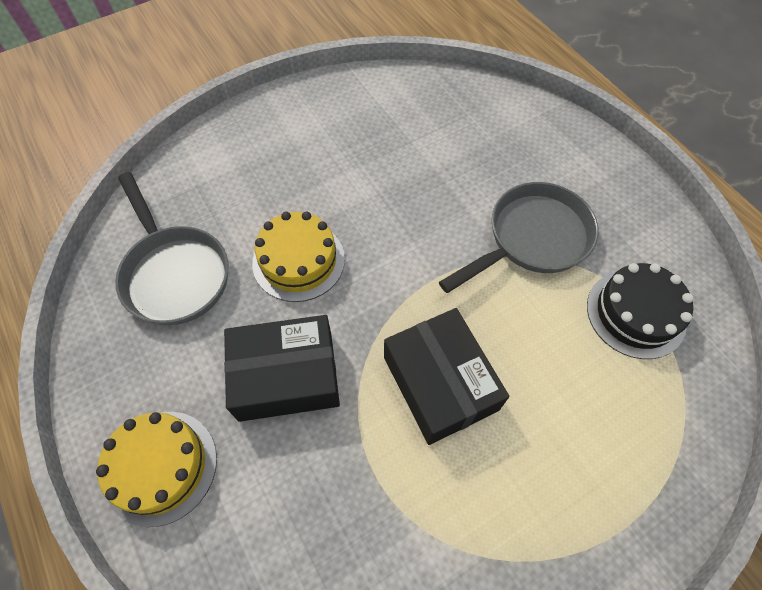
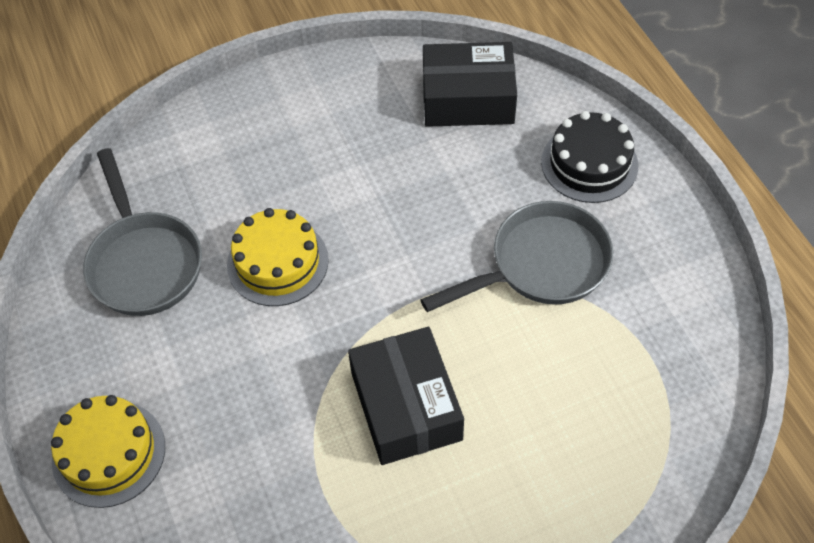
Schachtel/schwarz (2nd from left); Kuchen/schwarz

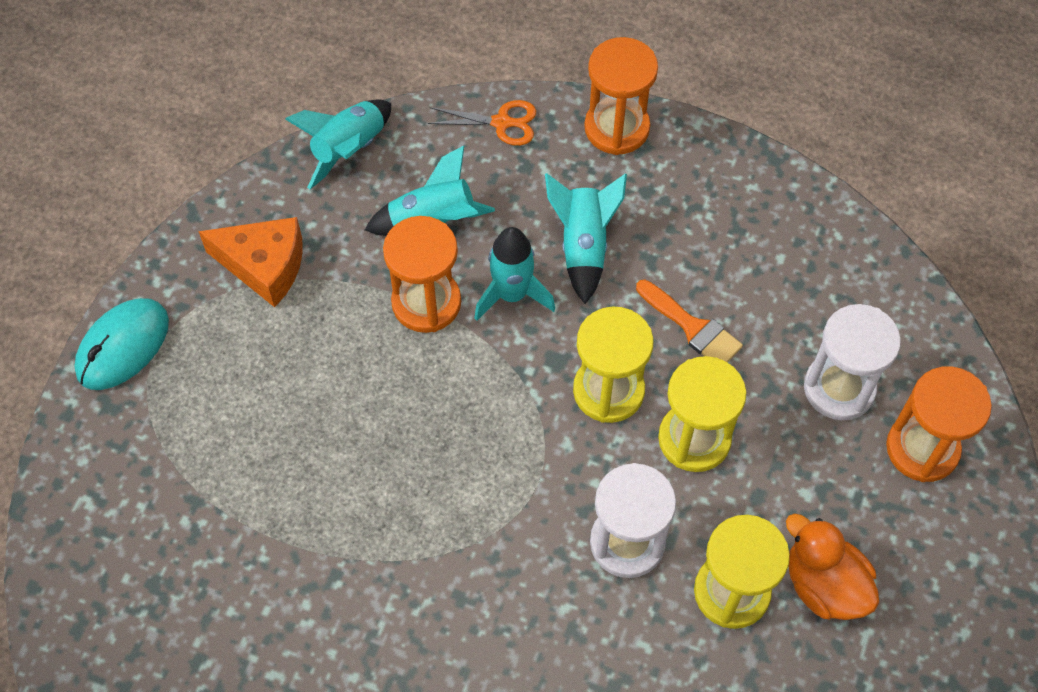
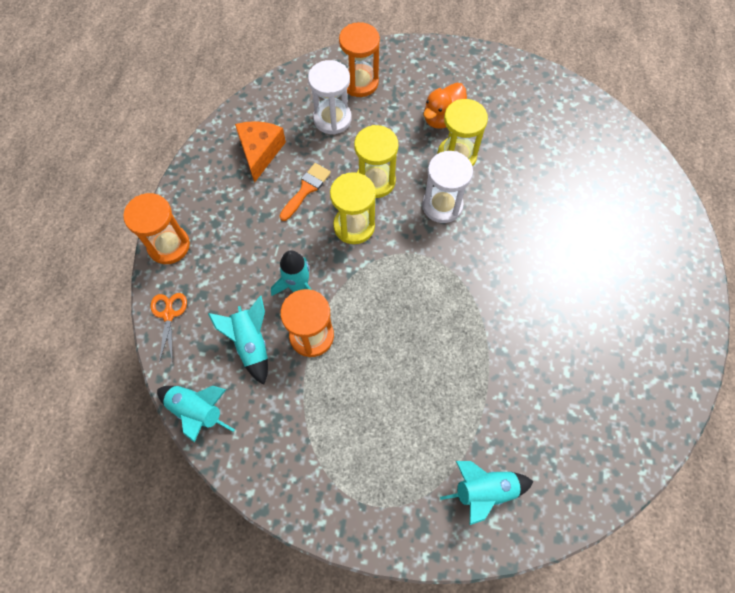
Käse/orange; Rakete/türkis (4th from left); Computermaus/türkis

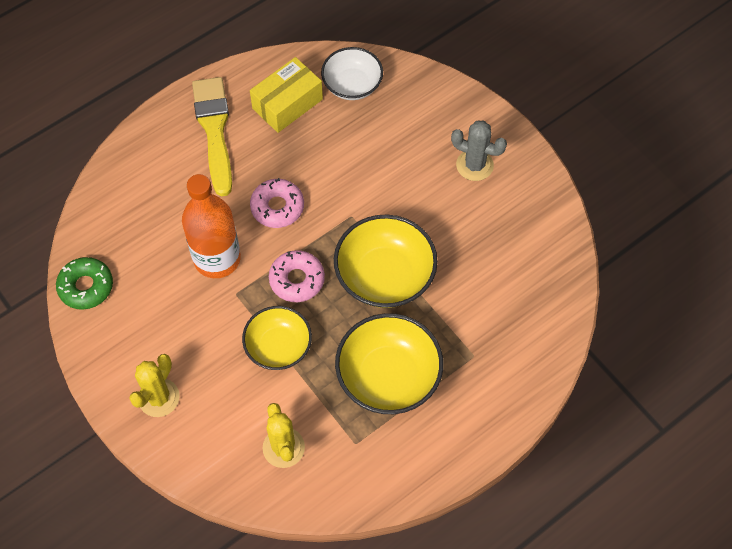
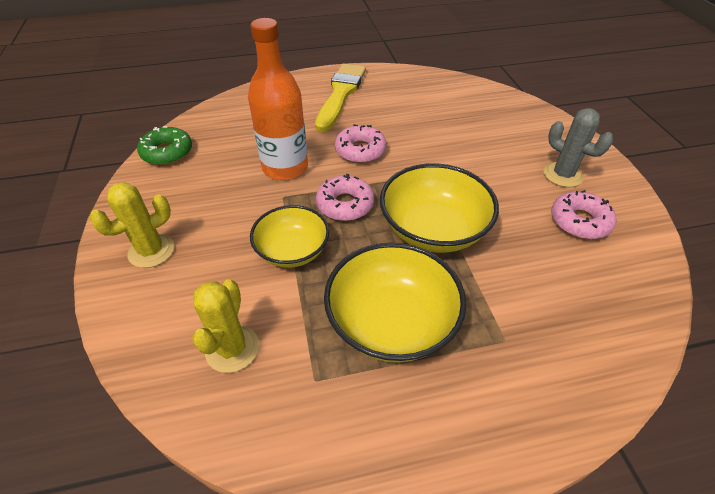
Donut/rosa (3rd from left); Schachtel/gelb; Schüssel/weiß

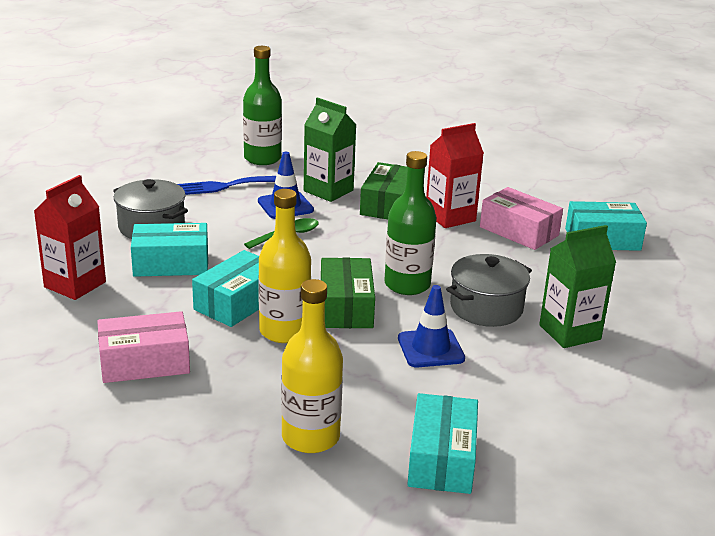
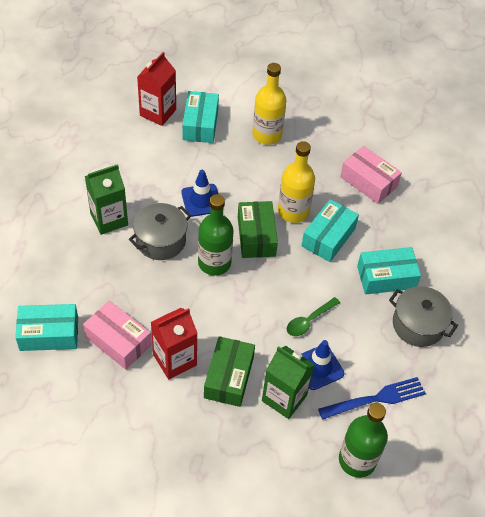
Getränkekarton/rot (1st from left); Schachtel/rosa (2nd from left)

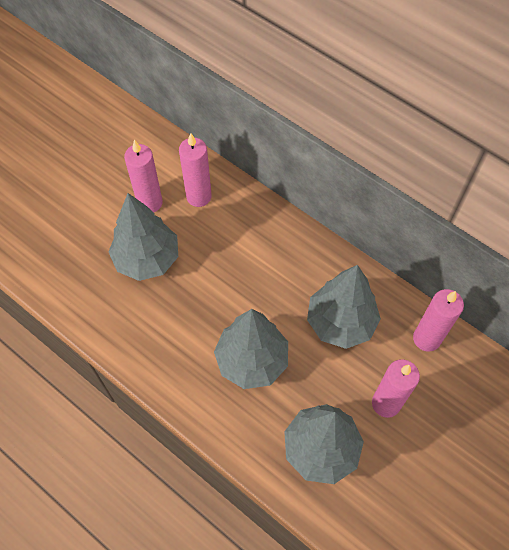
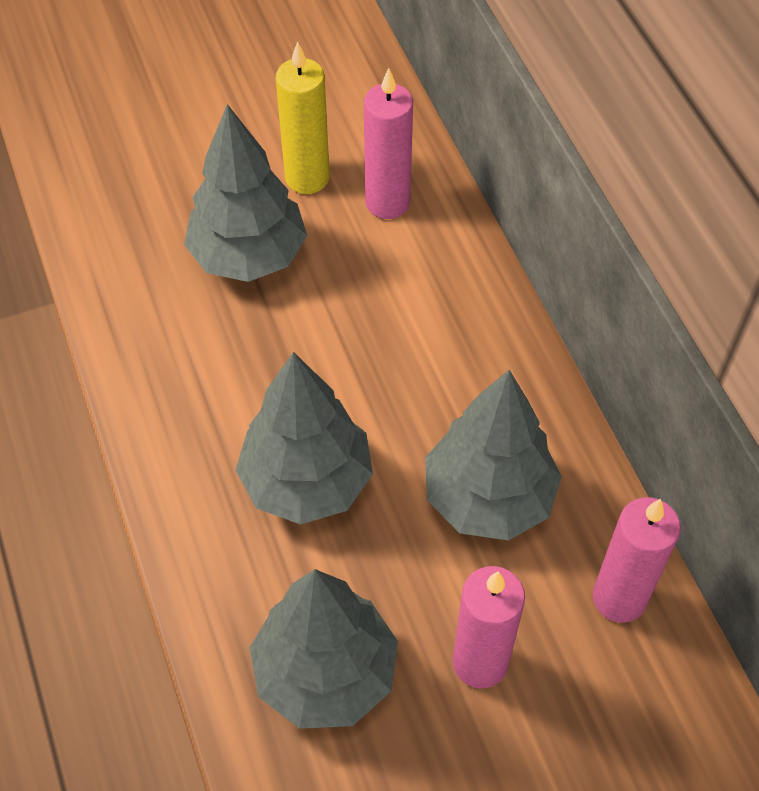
Kerze/gelb

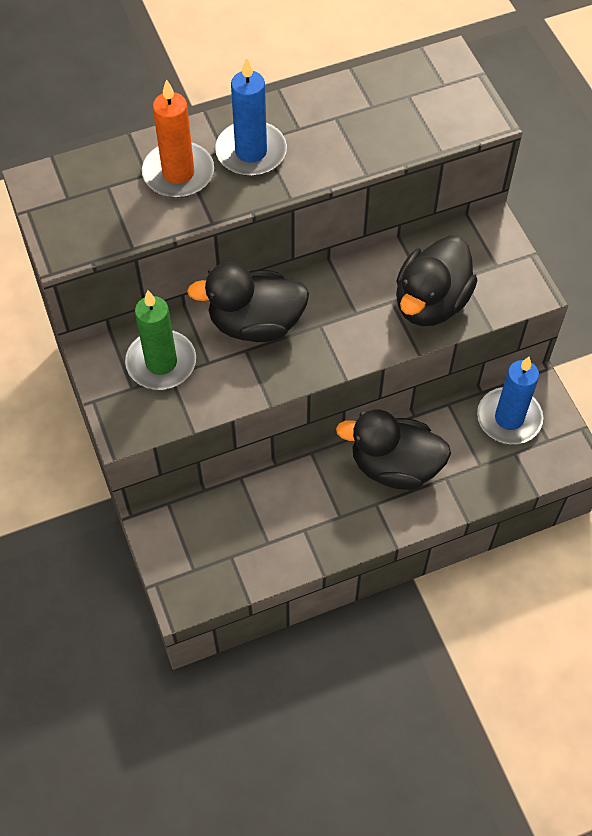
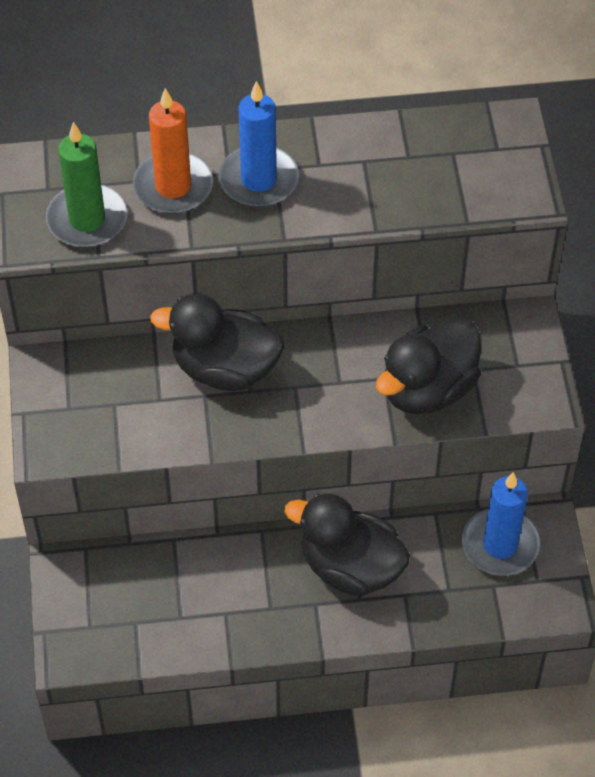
Kerze/grün

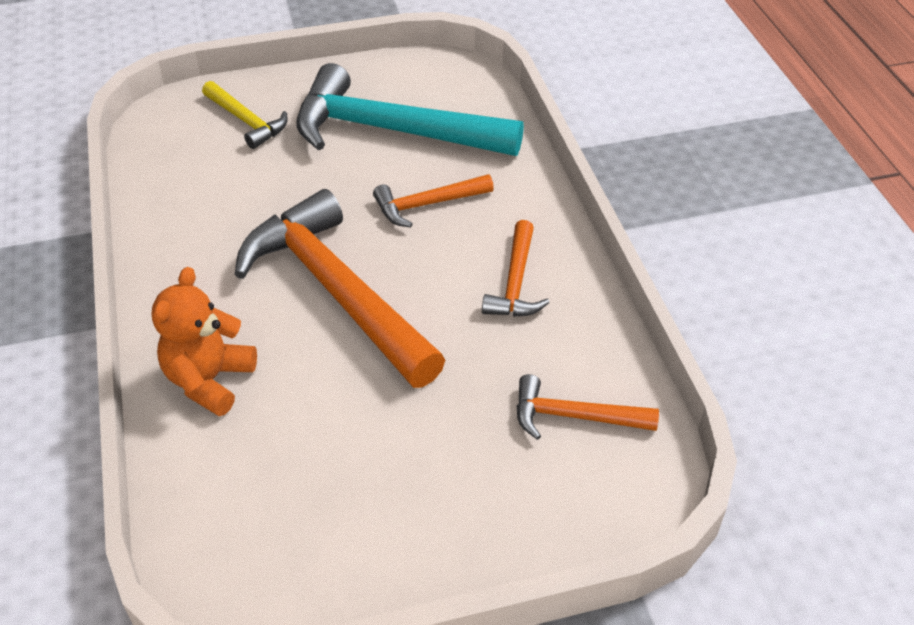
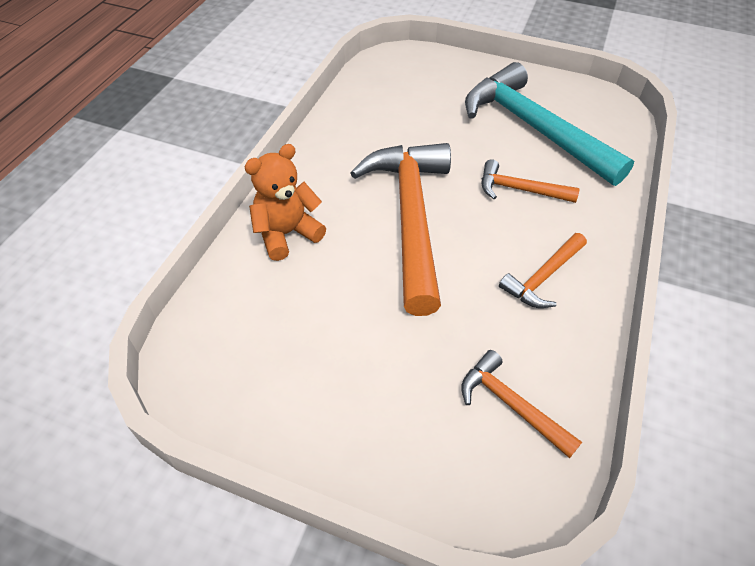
Hammer/gelb

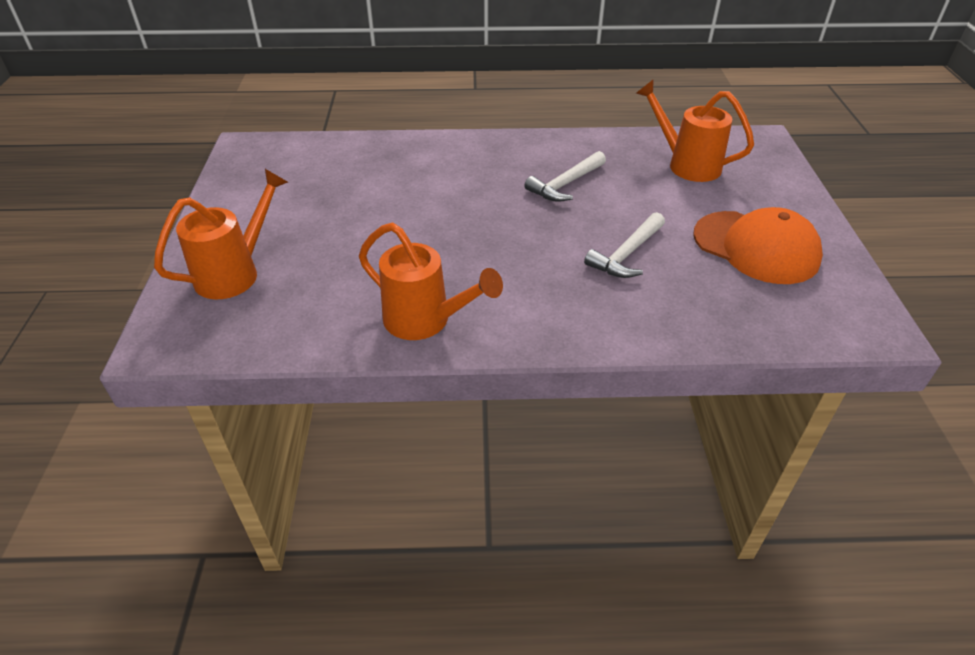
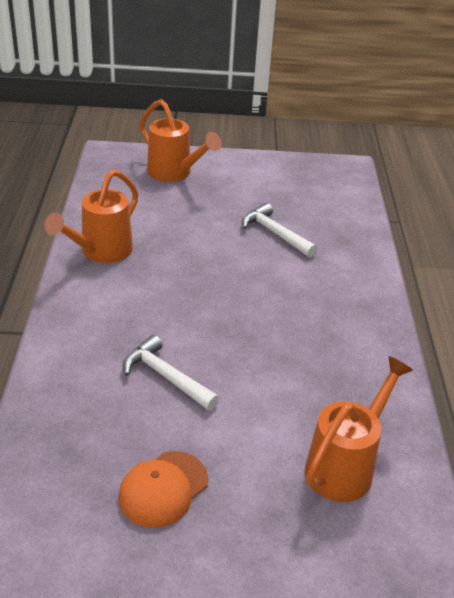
Kappe/orange; Hammer/weiß (2nd from left)

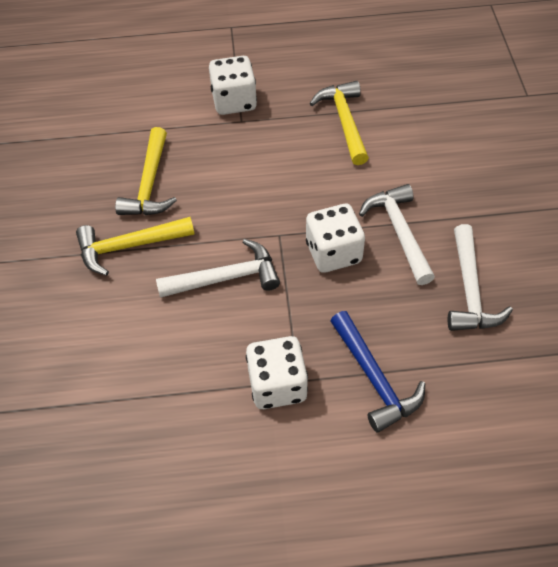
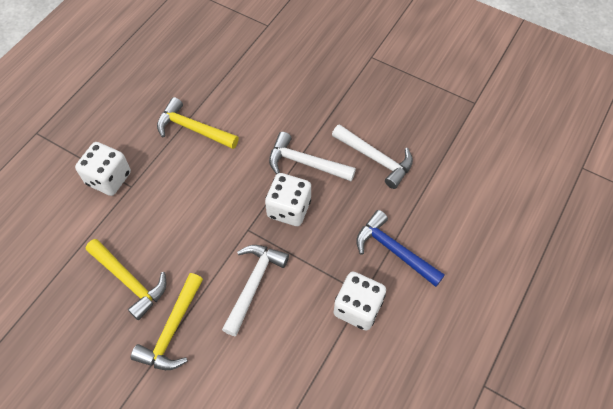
Hammer/blau

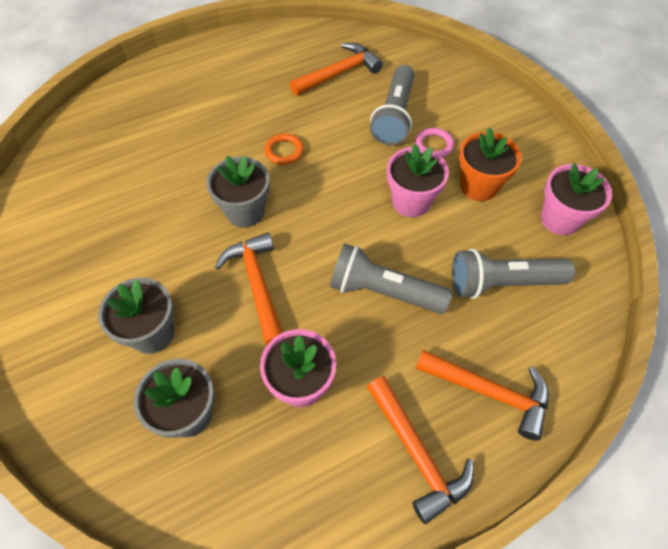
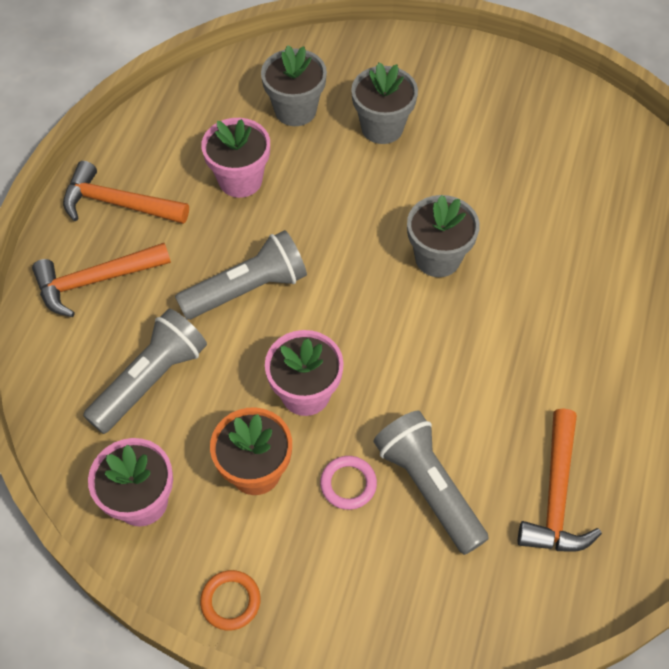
Ring/orange; Hammer/orange (1st from left in the first image)

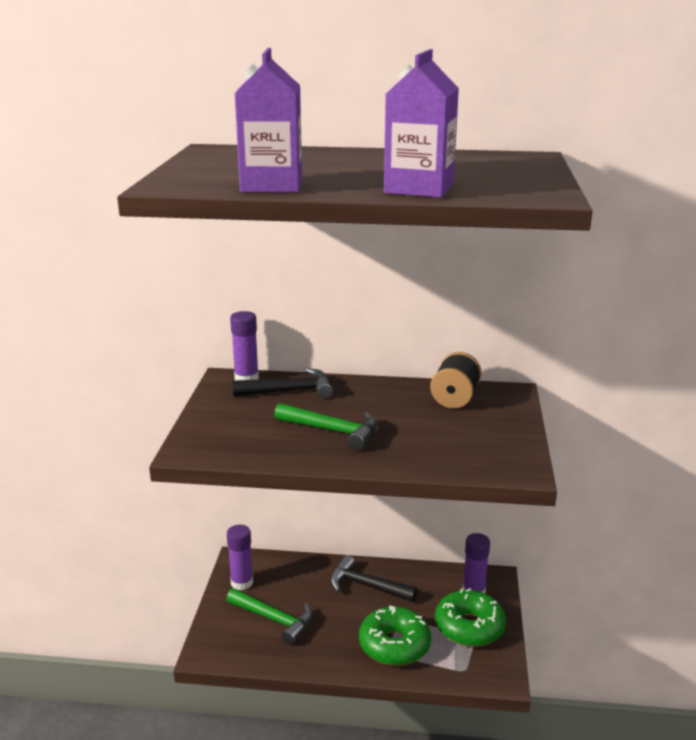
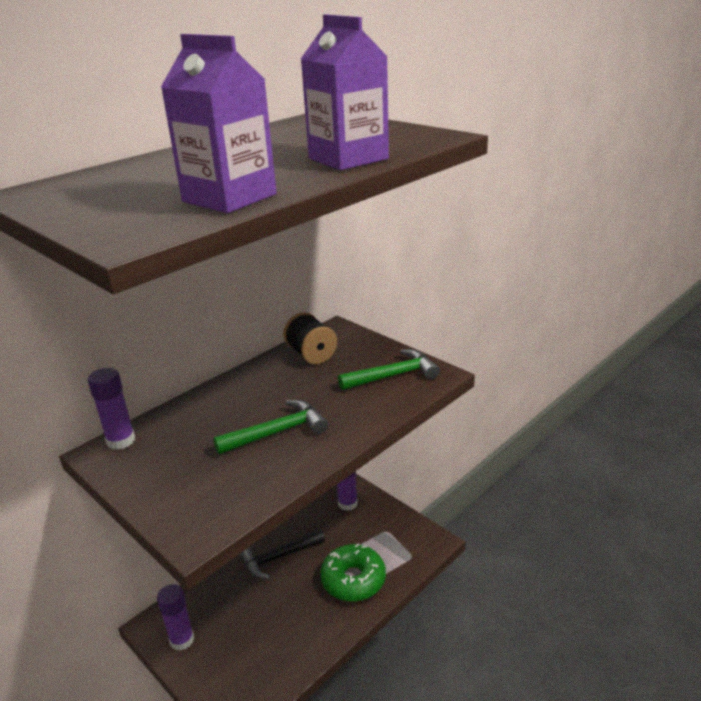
Hammer/grün (2nd from left); Hammer/schwarz (1st from left in the first image); Donut/grün (2nd from left in the first image)

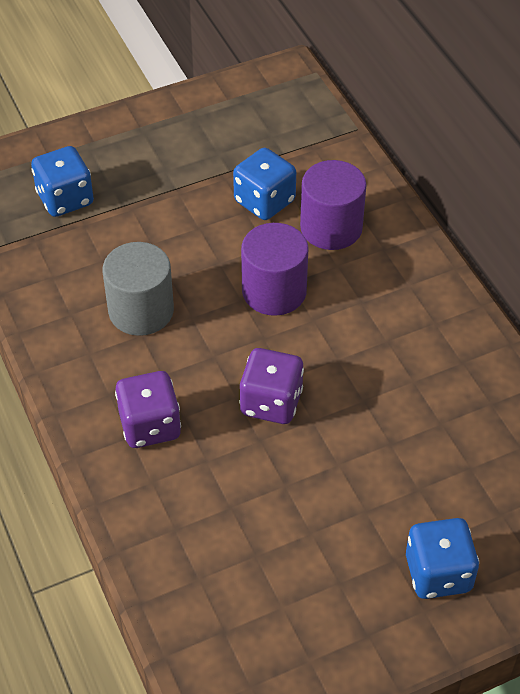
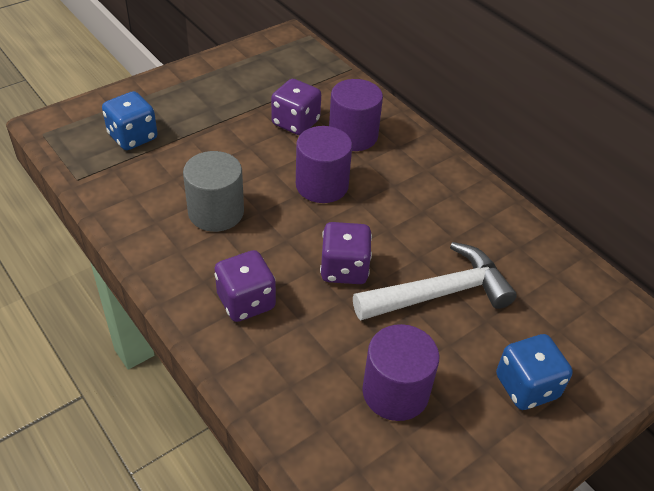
Spielwürfel/lila (2nd from left); Hammer/weiß; Vollzylinder/lila (3rd from left)

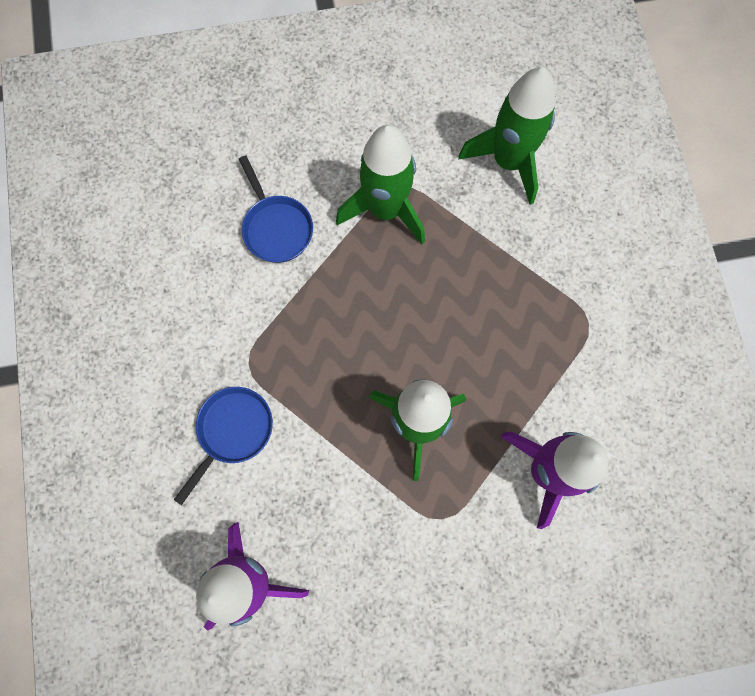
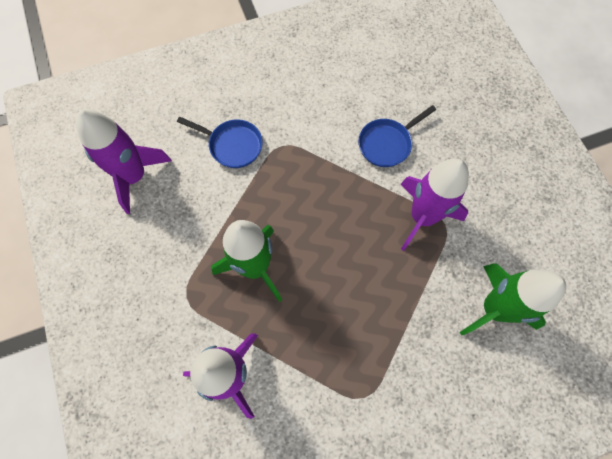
Rakete/lila (3rd from left)

